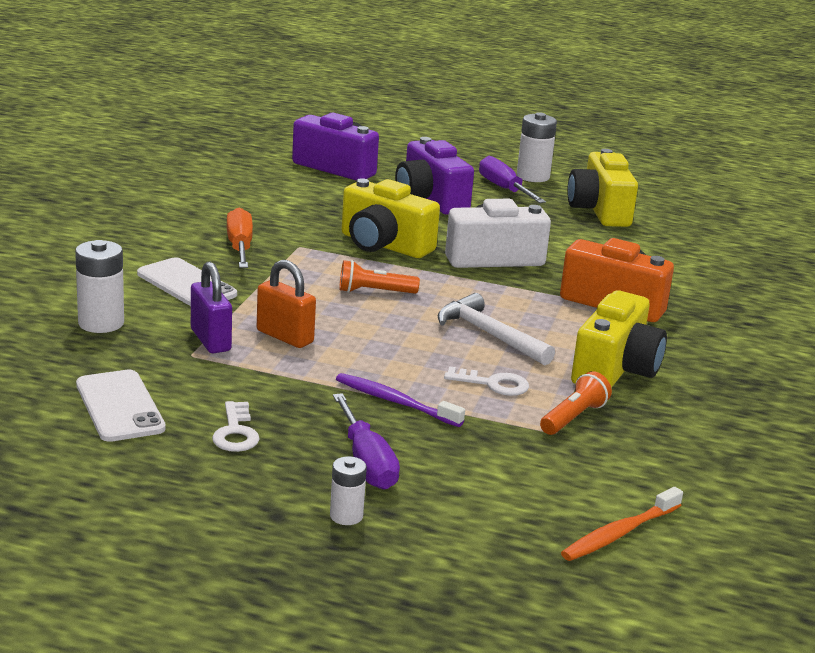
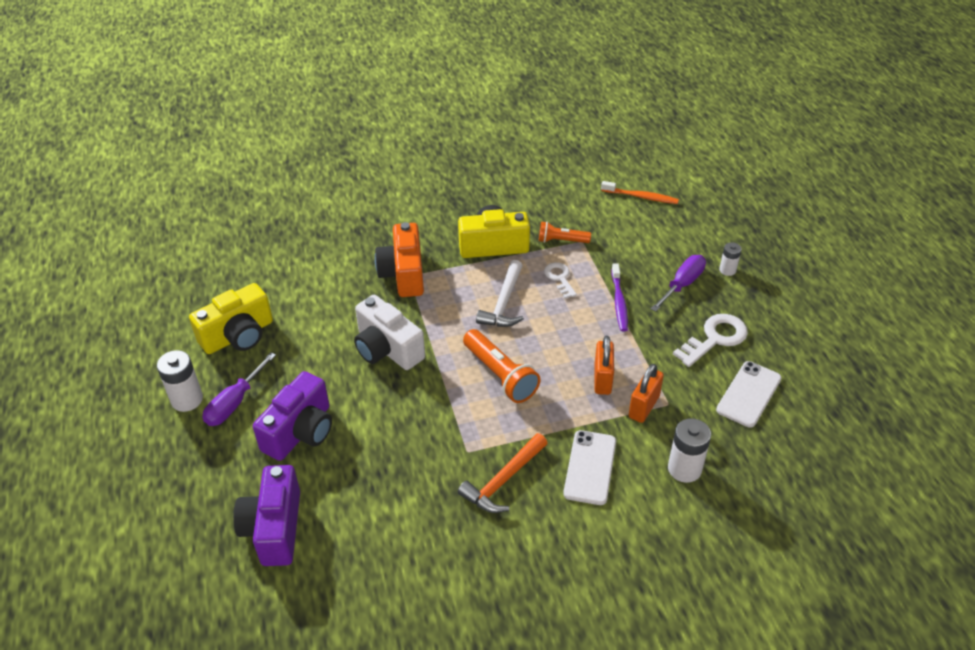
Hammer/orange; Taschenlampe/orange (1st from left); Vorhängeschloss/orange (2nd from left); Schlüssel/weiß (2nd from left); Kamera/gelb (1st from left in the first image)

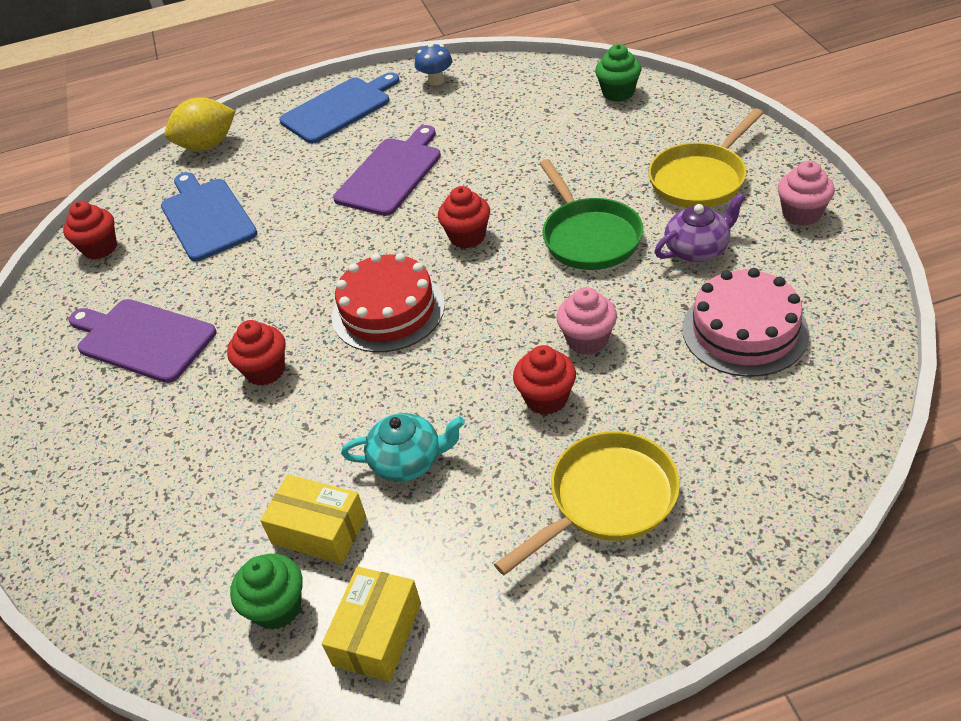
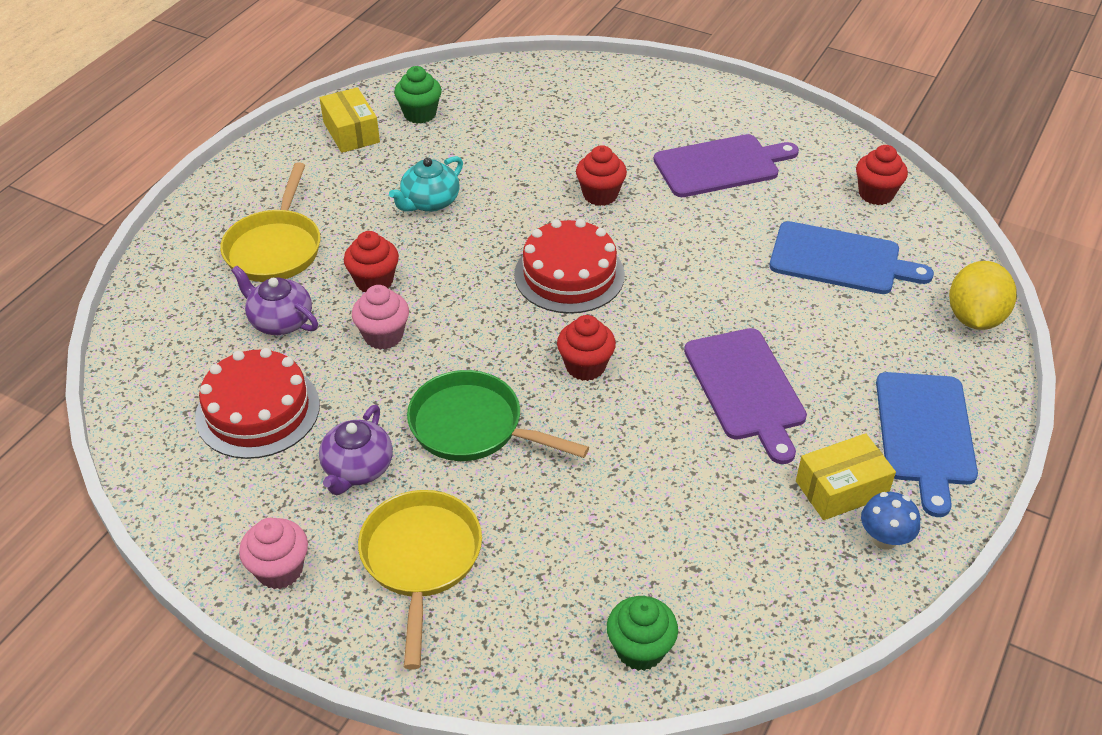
Kuchen/rot (1st from left); Teekanne/lila (1st from left); Schachtel/gelb (2nd from left)

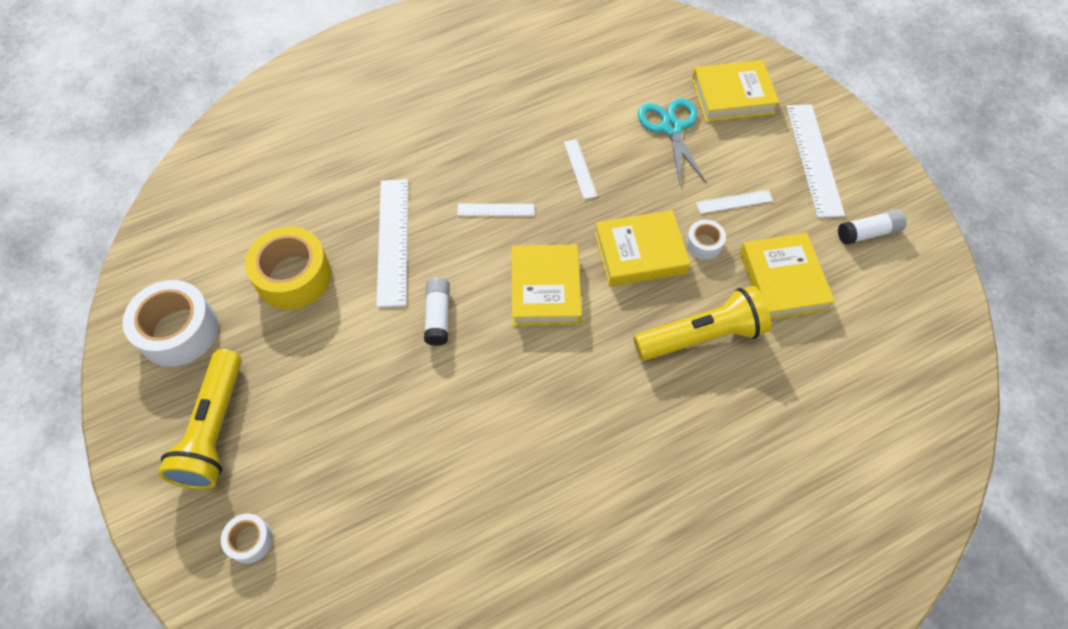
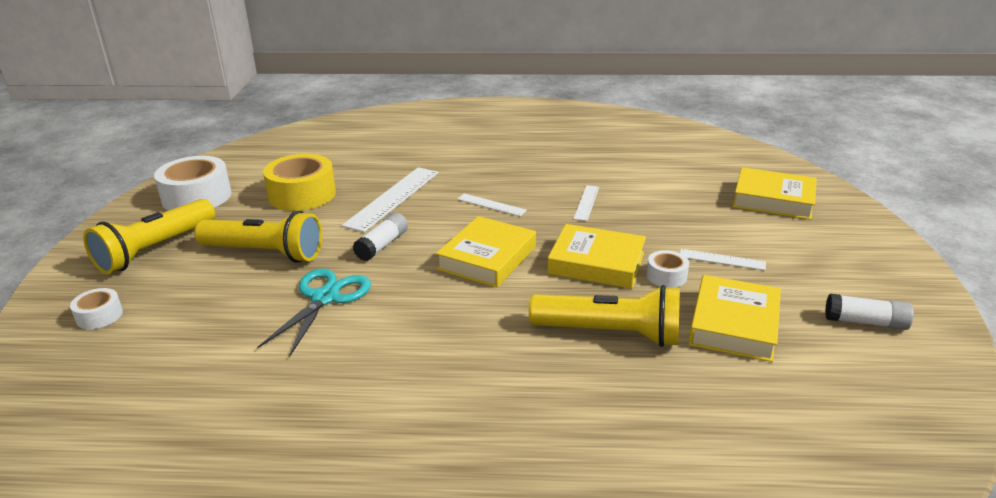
Taschenlampe/gelb (2nd from left); Schere/türkis; Lineal/weiß (5th from left in the first image)

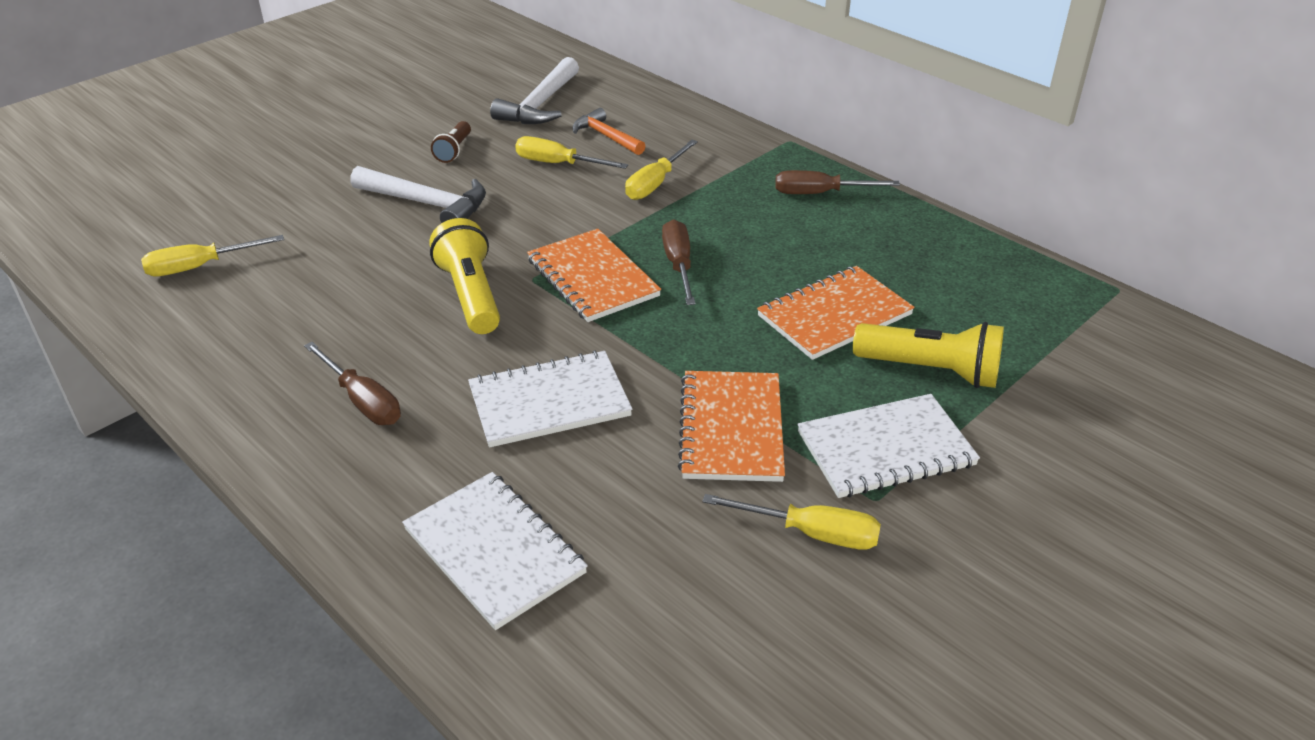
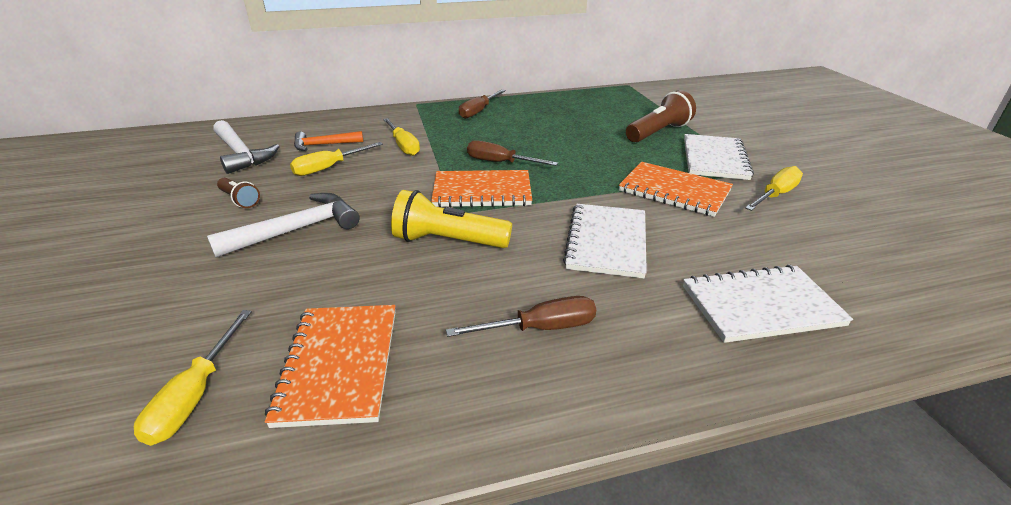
Notizbuch/orange (1st from left); Taschenlampe/braun (2nd from left)

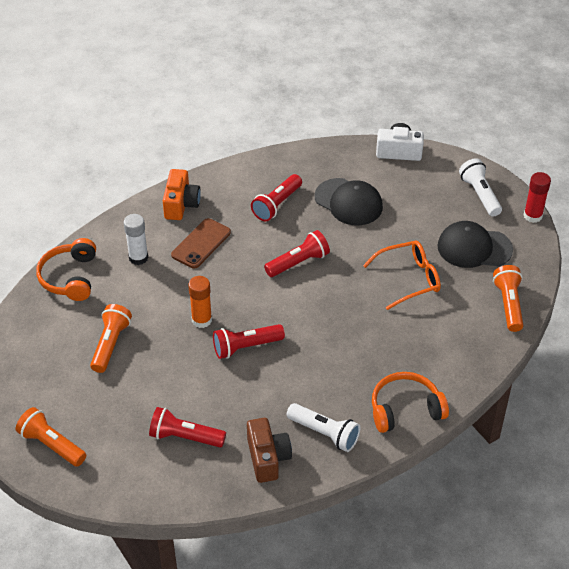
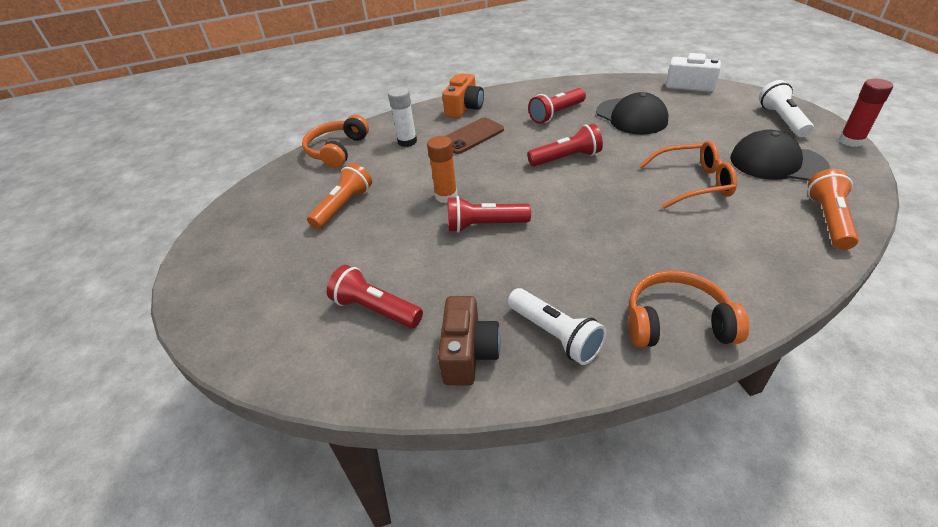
Taschenlampe/orange (1st from left in the first image)

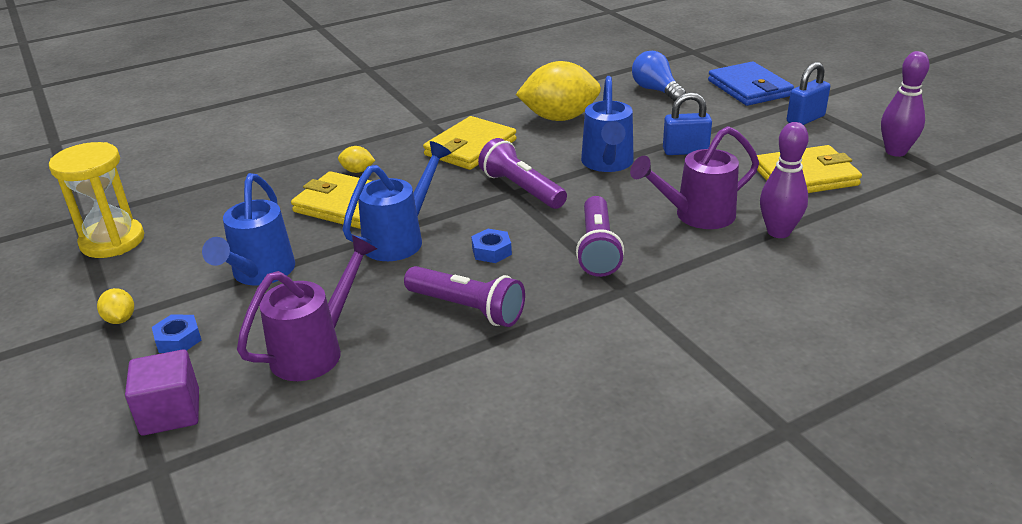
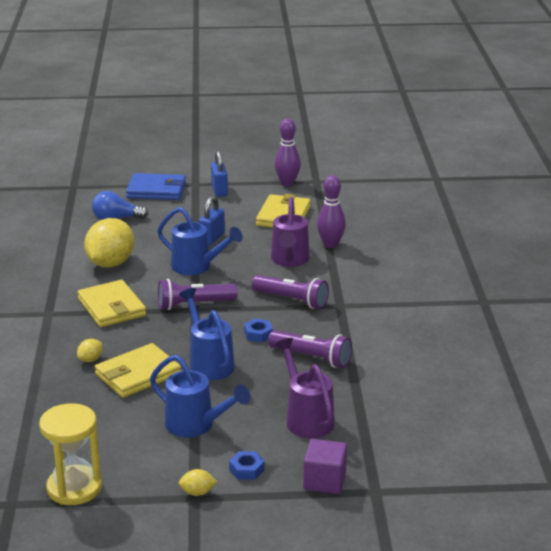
Taschenlampe/lila (3rd from left)

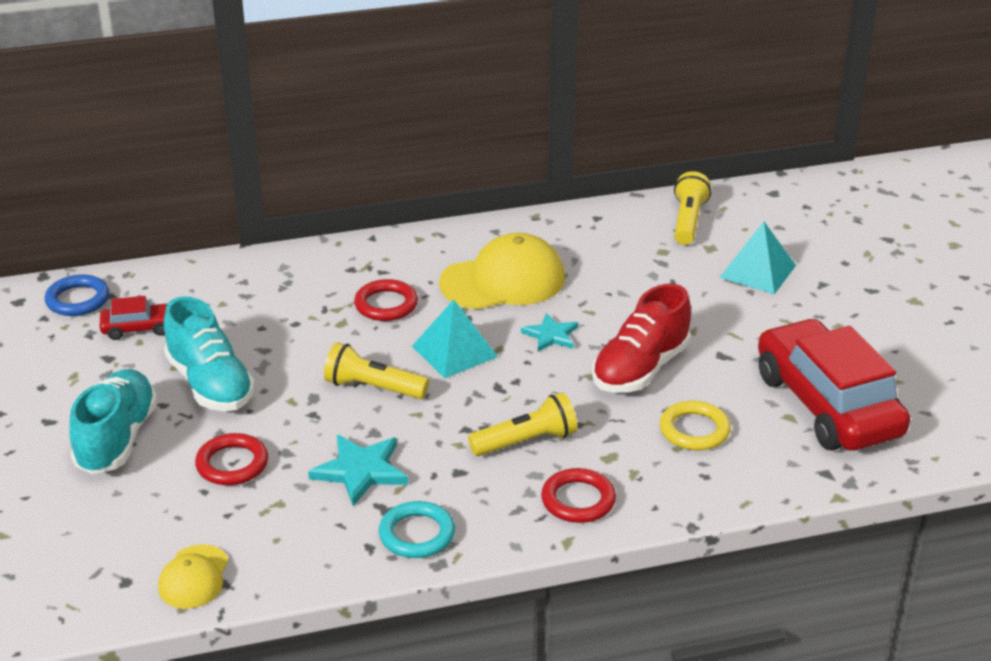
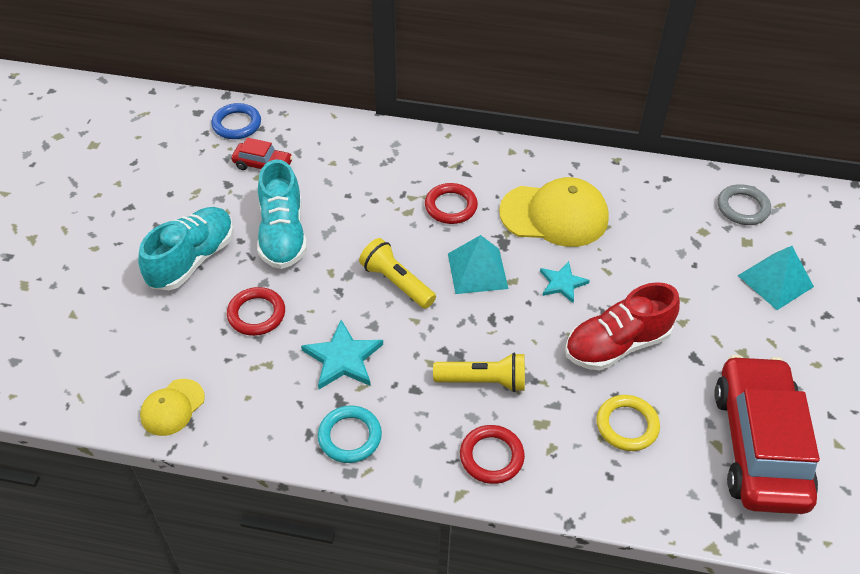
Ring/grau

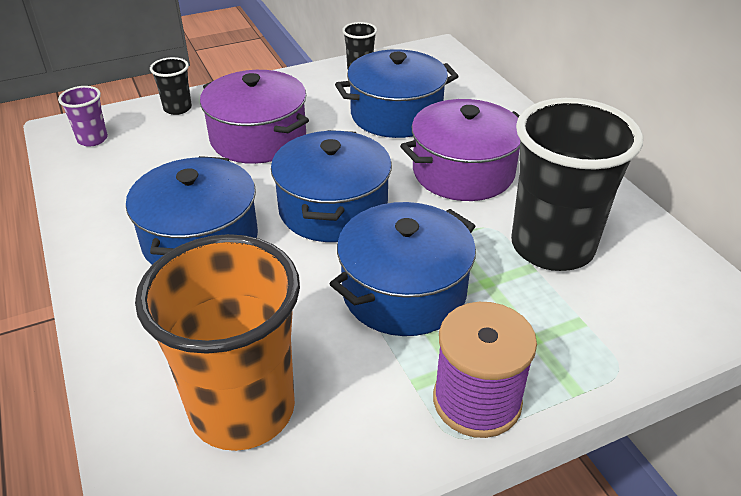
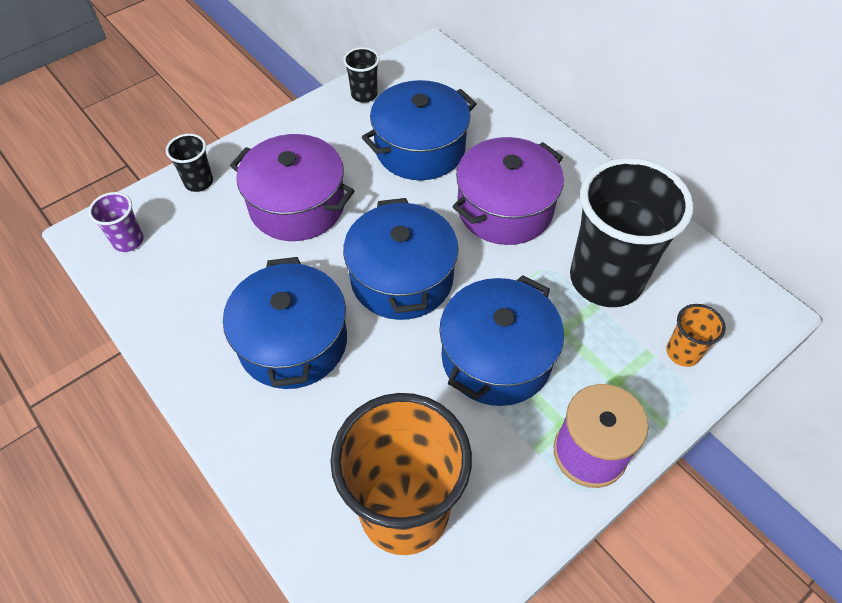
Becher/orange (2nd from left)

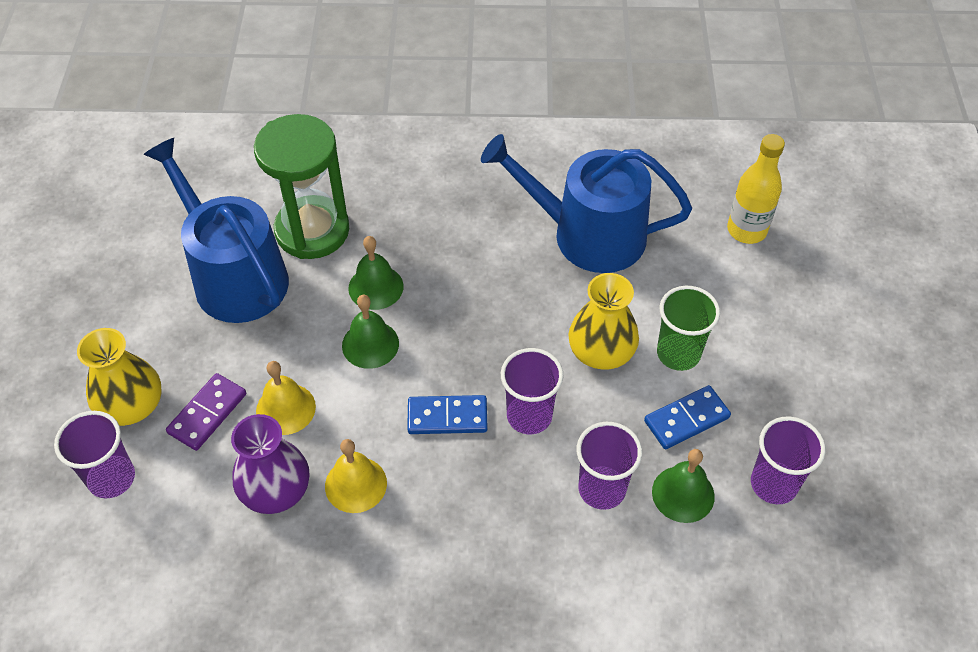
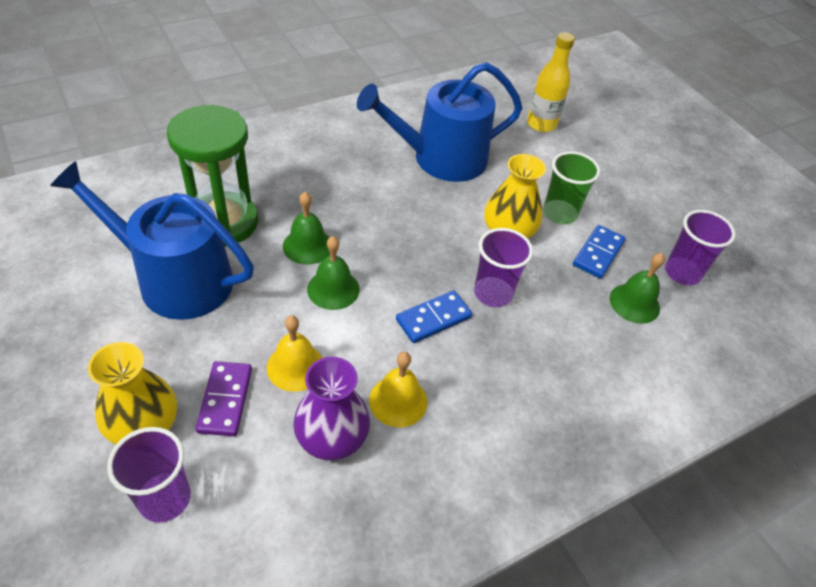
Becher/lila (3rd from left in the first image)

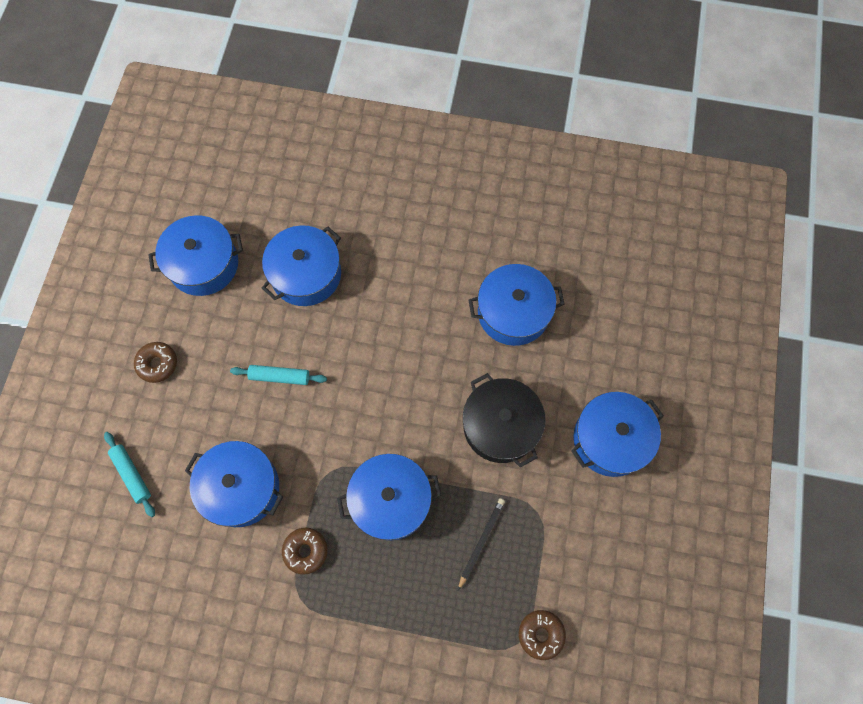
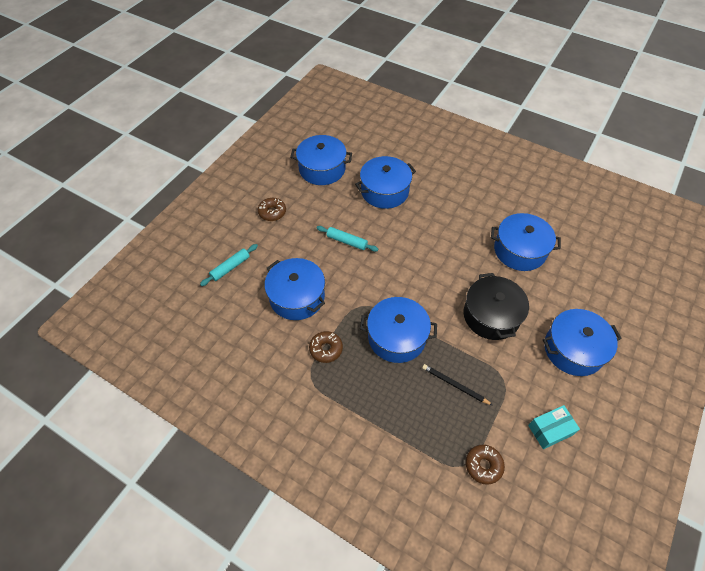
Nudelholz/türkis (1st from left); Bleistift/schwarz; Schachtel/türkis

